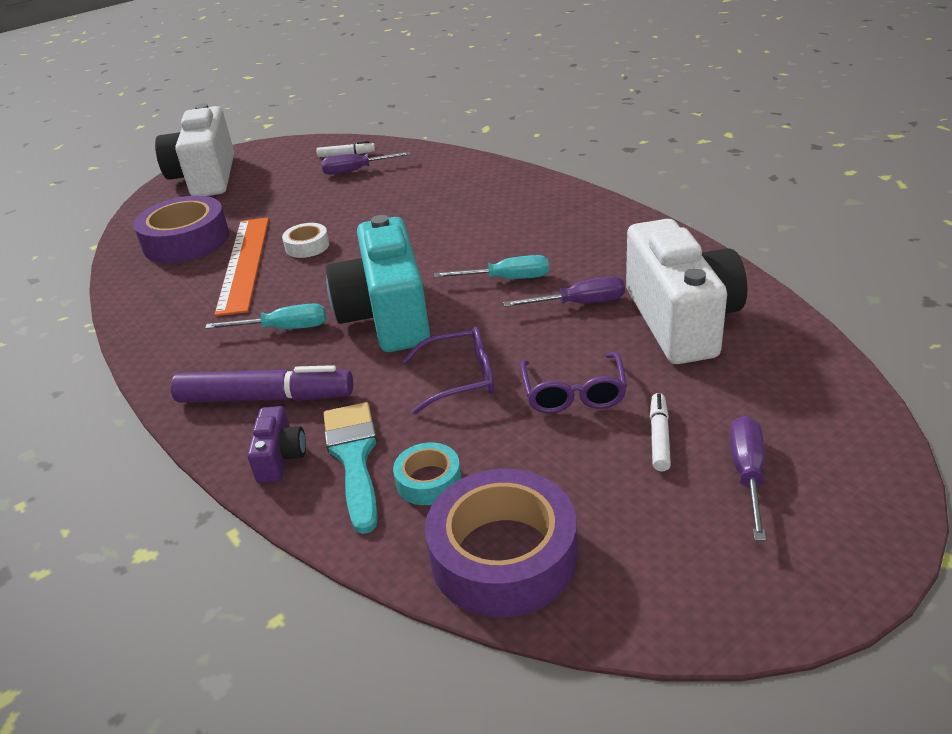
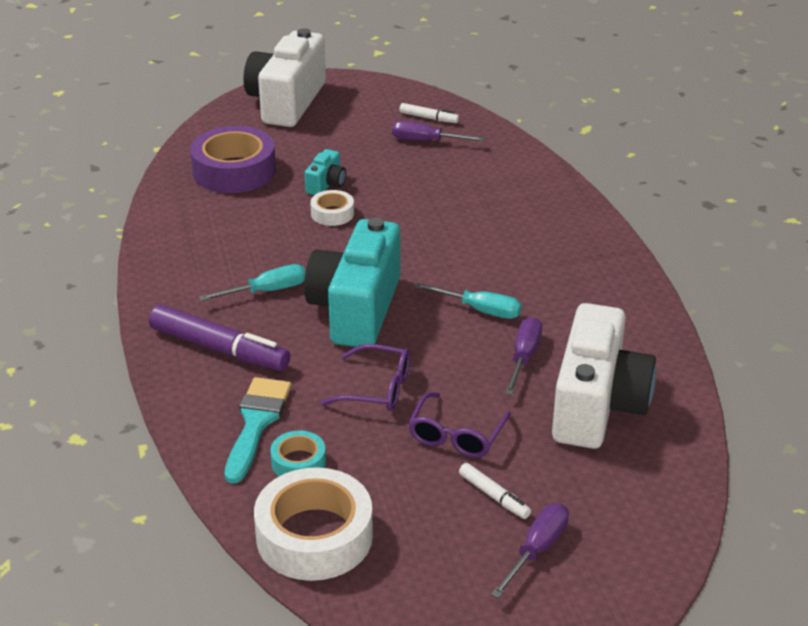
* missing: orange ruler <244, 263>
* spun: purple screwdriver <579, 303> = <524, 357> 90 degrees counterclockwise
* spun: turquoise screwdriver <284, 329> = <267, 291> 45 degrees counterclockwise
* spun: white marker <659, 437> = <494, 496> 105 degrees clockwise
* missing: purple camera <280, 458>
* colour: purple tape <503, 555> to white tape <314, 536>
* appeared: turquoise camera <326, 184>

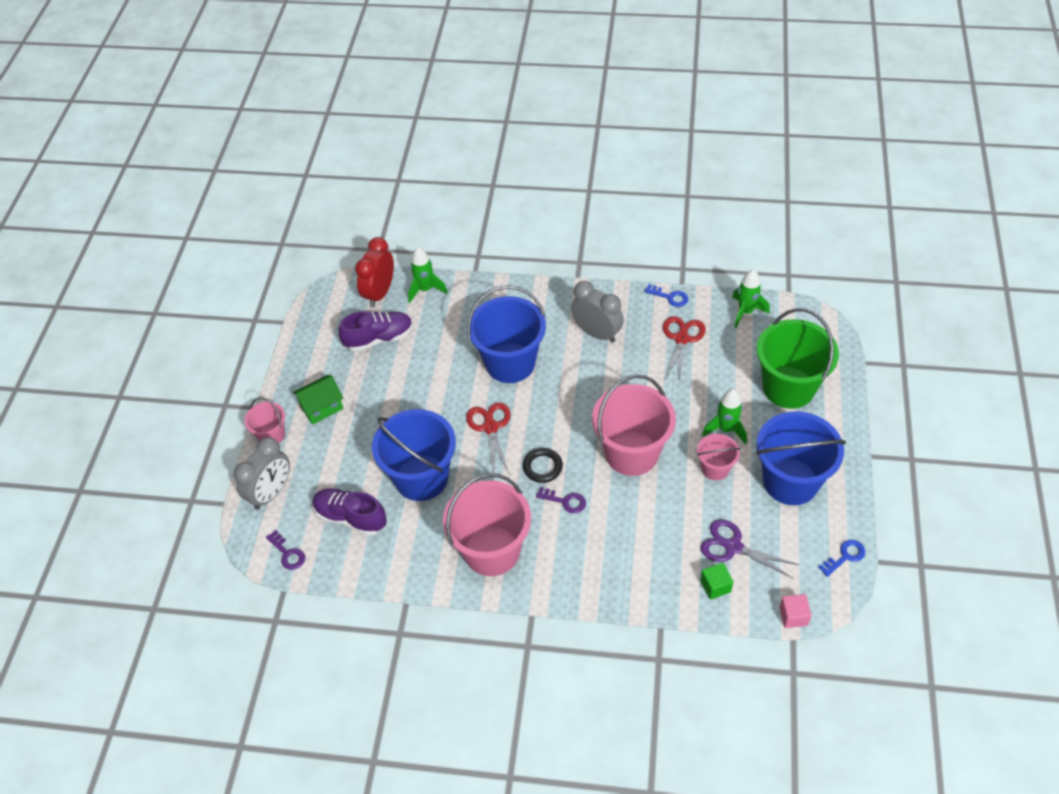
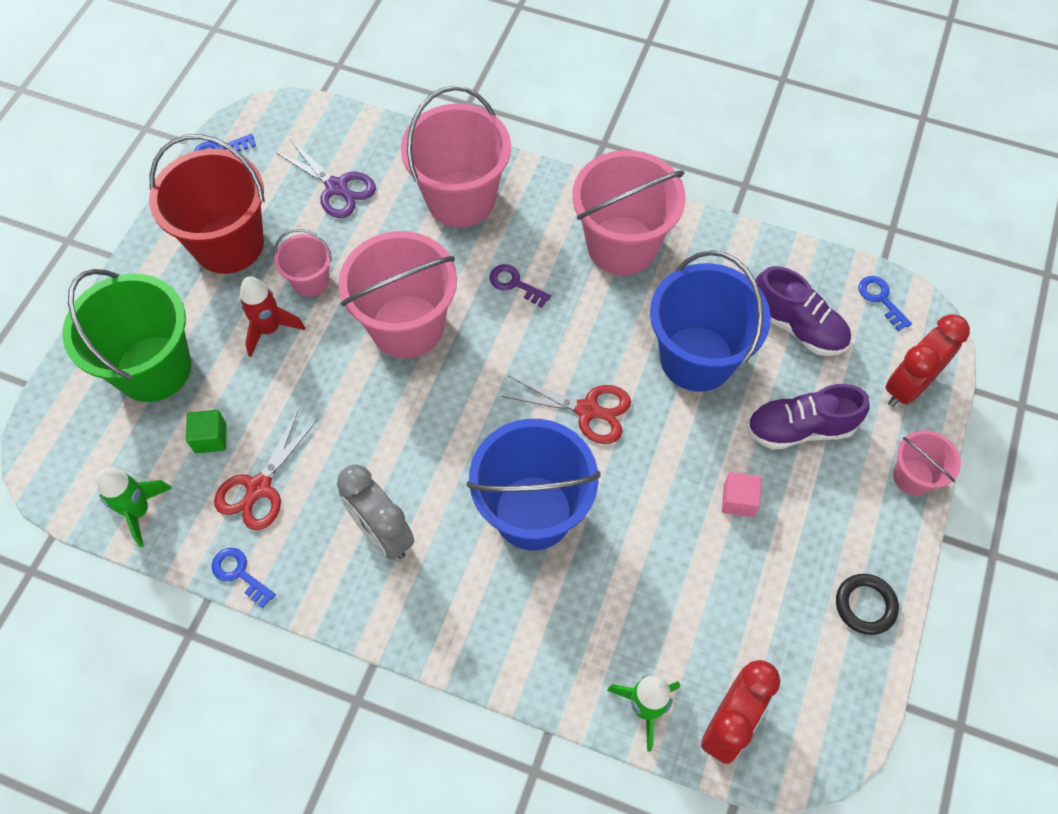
* relocated: purple shoe <379, 338> to <800, 428>
* missing: green house <322, 407>
* colour: green rocket <726, 429> to red rocket <270, 329>
* spun: red scissors <490, 427> = <587, 410> 75 degrees counterclockwise
* colour: blue bucket <790, 481> to red bucket <228, 244>
* colour: grey clock <271, 493> to red clock <908, 386>
* relocated: black ring <542, 467> to <865, 605>
* colour: purple key <287, 553> to blue key <881, 299>
* relocated: green cube <715, 586> to <210, 438>
* relocated: pink cube <793, 616> to <738, 500>
* appeared: pink bucket <460, 199>

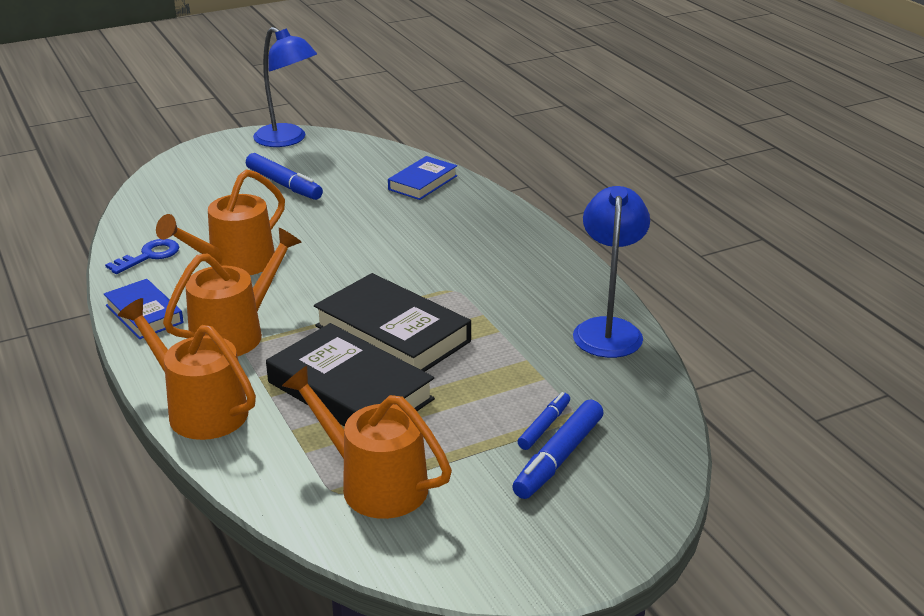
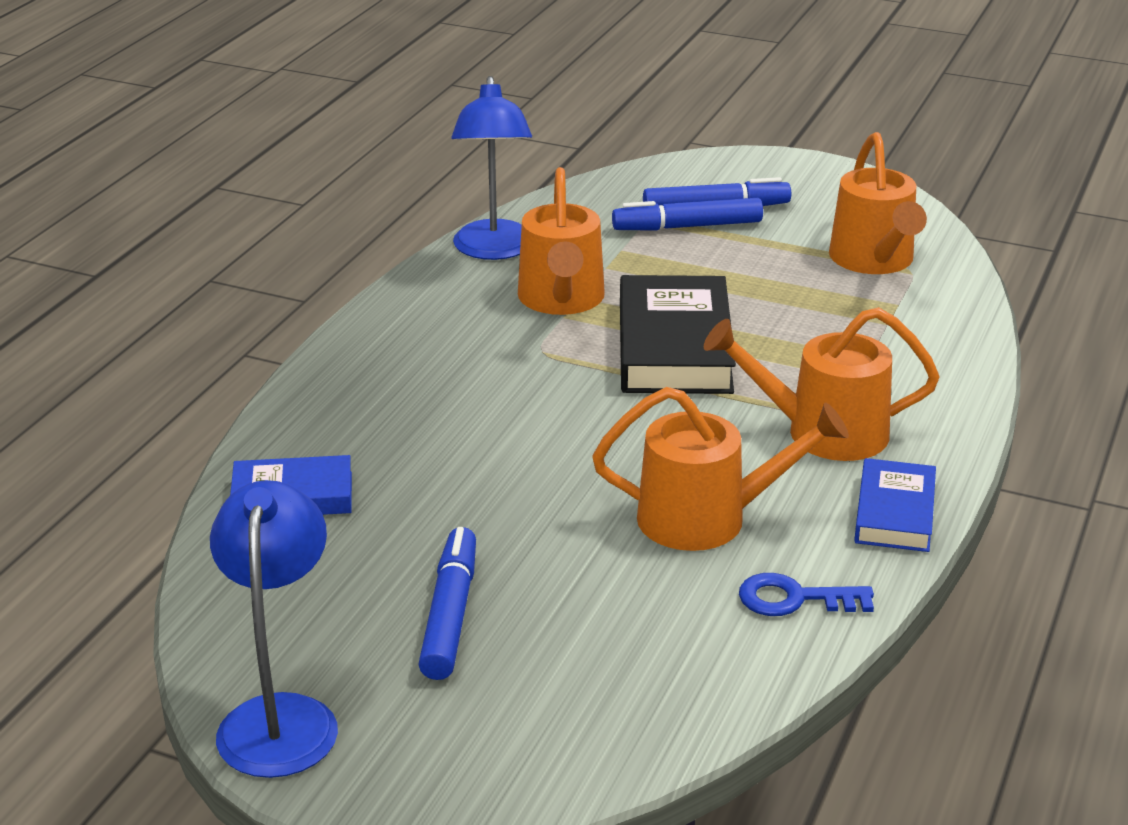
* spun: blue lamp <608, 329> = <494, 250> 60 degrees counterclockwise
* relocated: orange watering can <199, 409> to <561, 300>
* missing: black book <350, 391>
* size: blue marker <544, 426> = <687, 226> x1.64

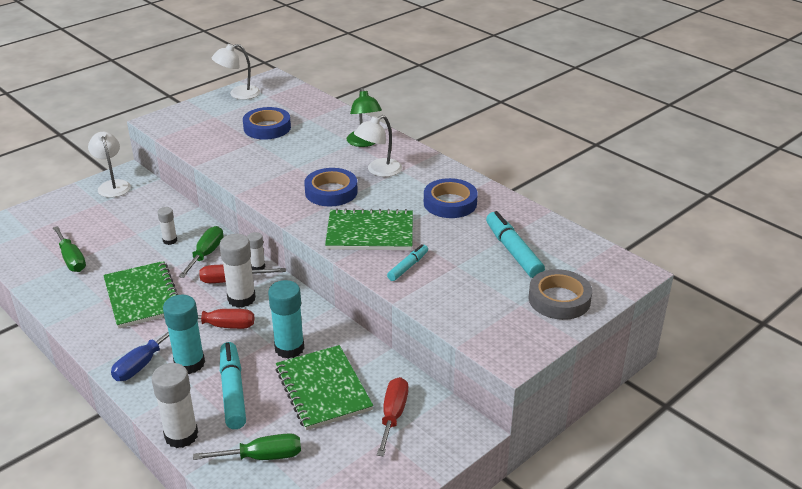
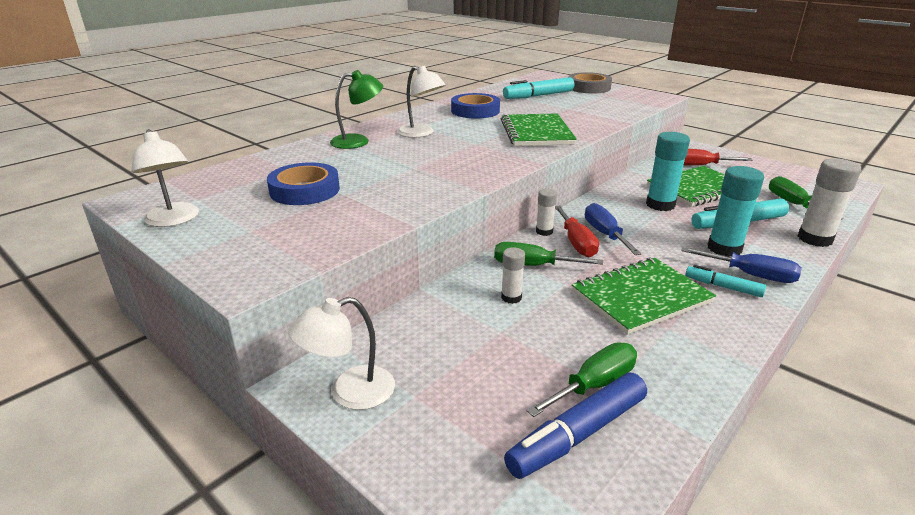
* missing: blue tape <331, 192>
* exchanged: white glue stick <241, 299> to blue screwdriver <605, 234>
* relocated: turquoise marker <408, 267> to <723, 287>
* missing: red screwdriver <221, 326>
* appeared: blue marker <577, 434>

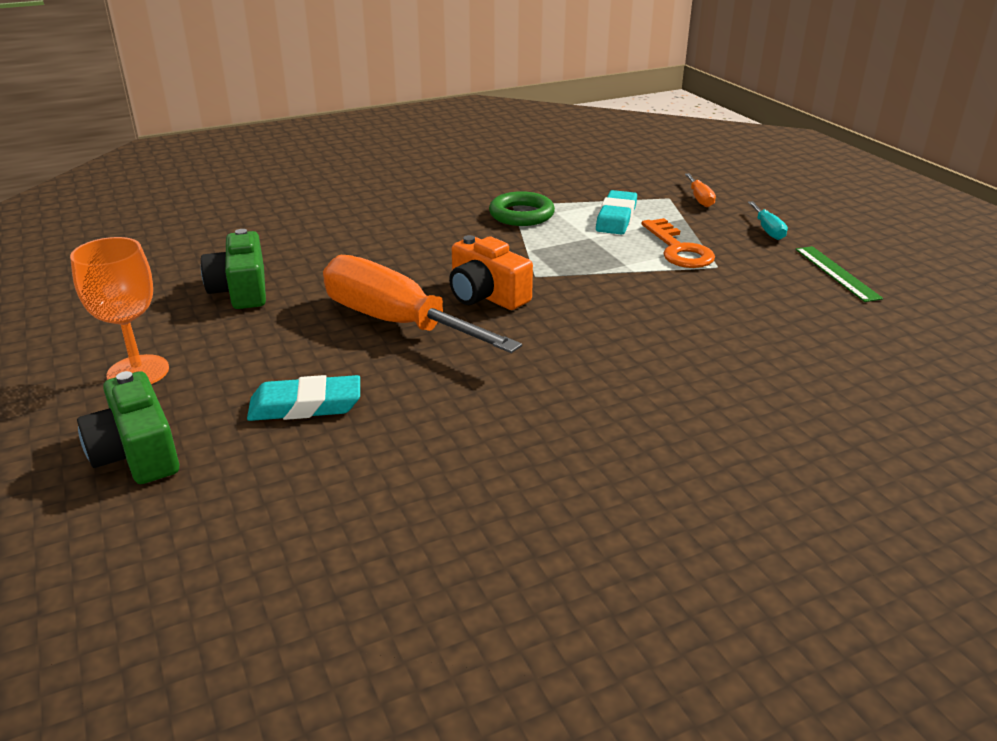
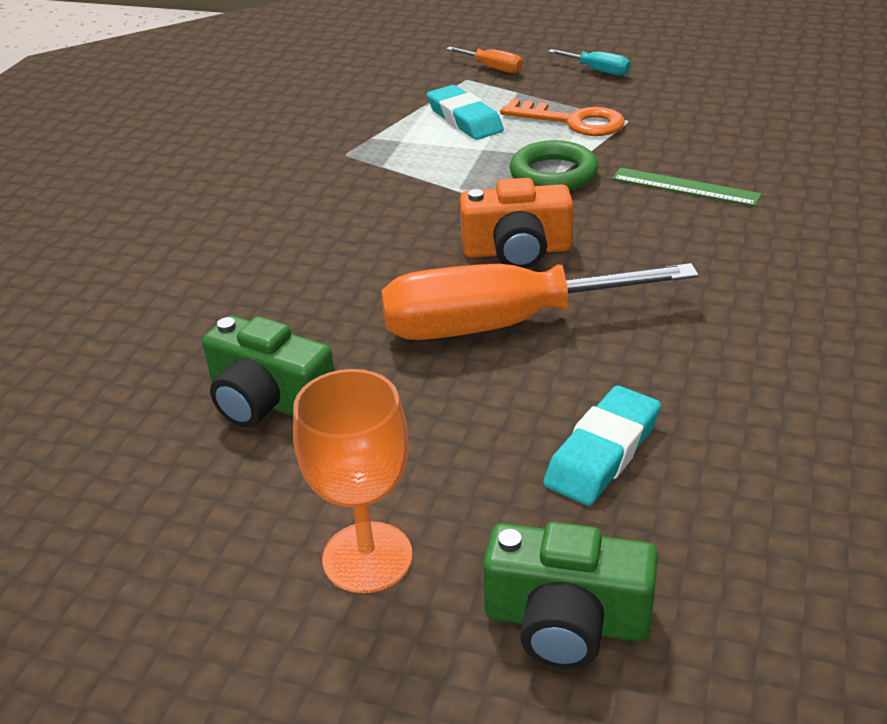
* relocated: green ring <521, 215> to <553, 174>
* relocated: green ruler <837, 273> to <685, 187>

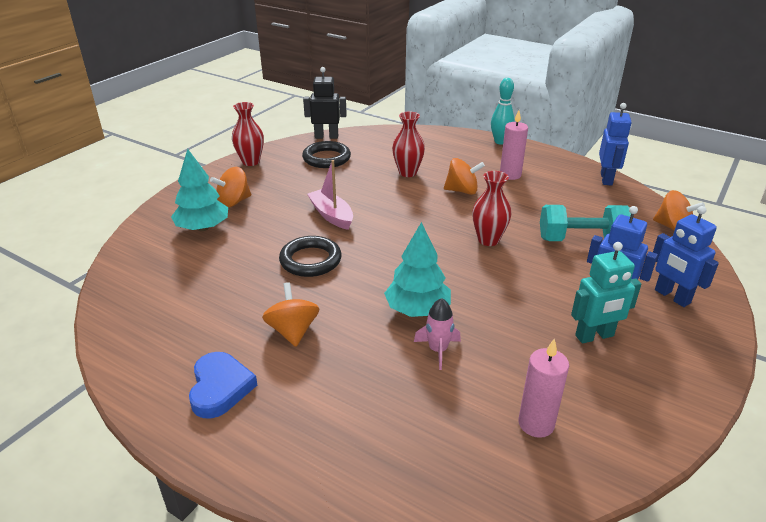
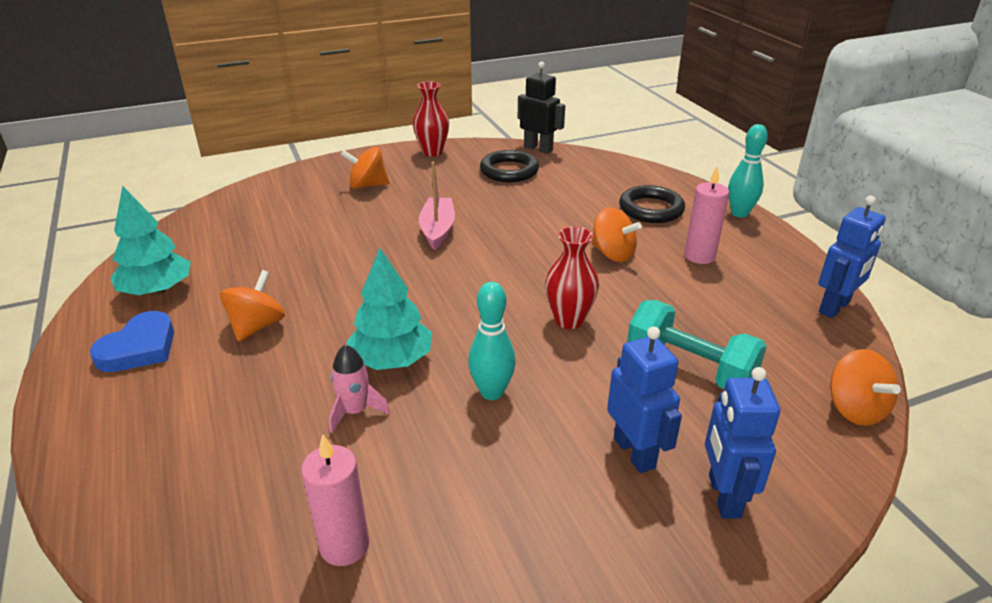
* missing: red vase <407, 173>
* relocated: turquoise tree <203, 228> to <157, 290>
* relocated: black ring <310, 260> to <651, 209>
* missing: turquoise robot <594, 336>
* appeared: turquoise bowling pin <492, 392>

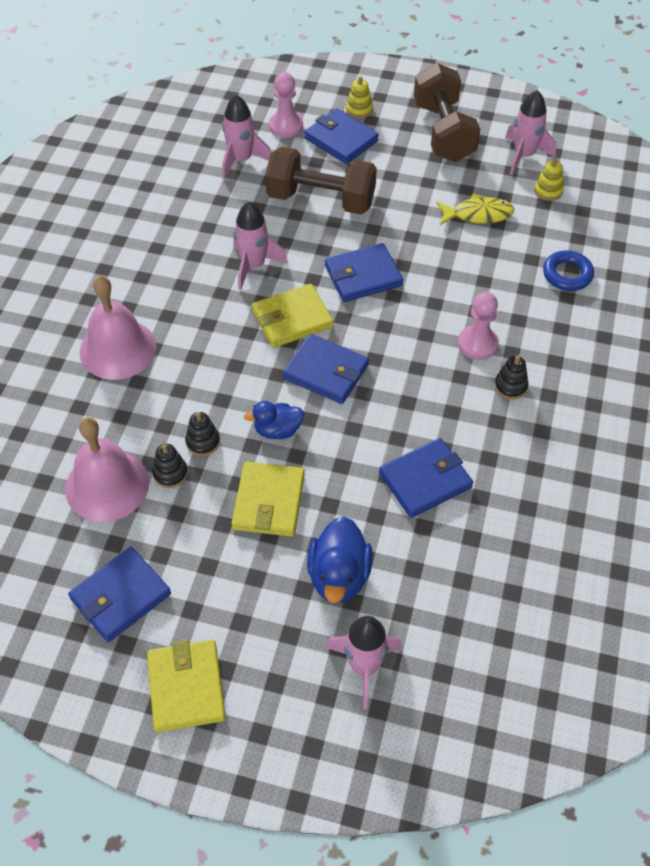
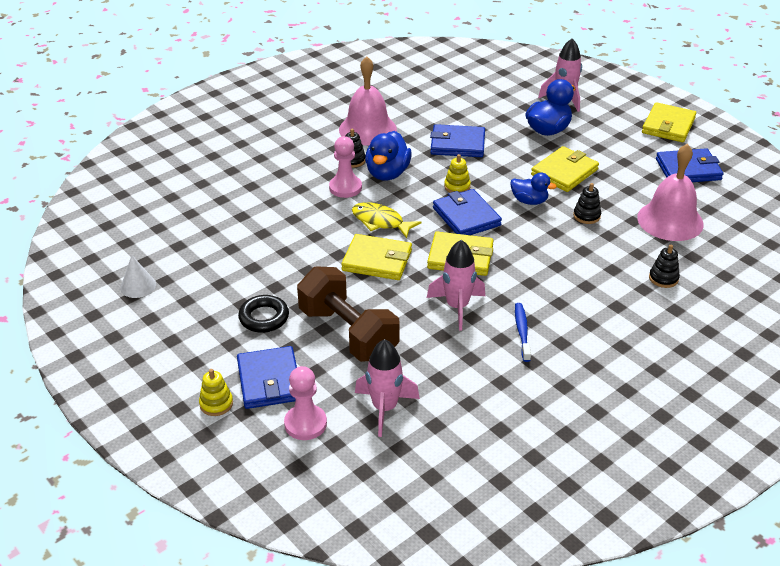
* missing: brown dumbbell <443, 132>
* exchanged: pink rocket <524, 156> to white cone <138, 286>
* relocated: yellow stacking toy <548, 191> to <457, 186>
* relocated: yellow fish <478, 214> to <380, 222>
* colour: blue wallet <363, 276> to yellow wallet <377, 260>
* missing: blue ring <567, 274>
* relocated: pink bell <118, 349> to <367, 129>
* relocated: black stacking toy <170, 473> to <663, 278>
* appeared: blue duck <387, 173>
* appeared: black ring <264, 317>
* appeared: blue toothbrush <522, 331>

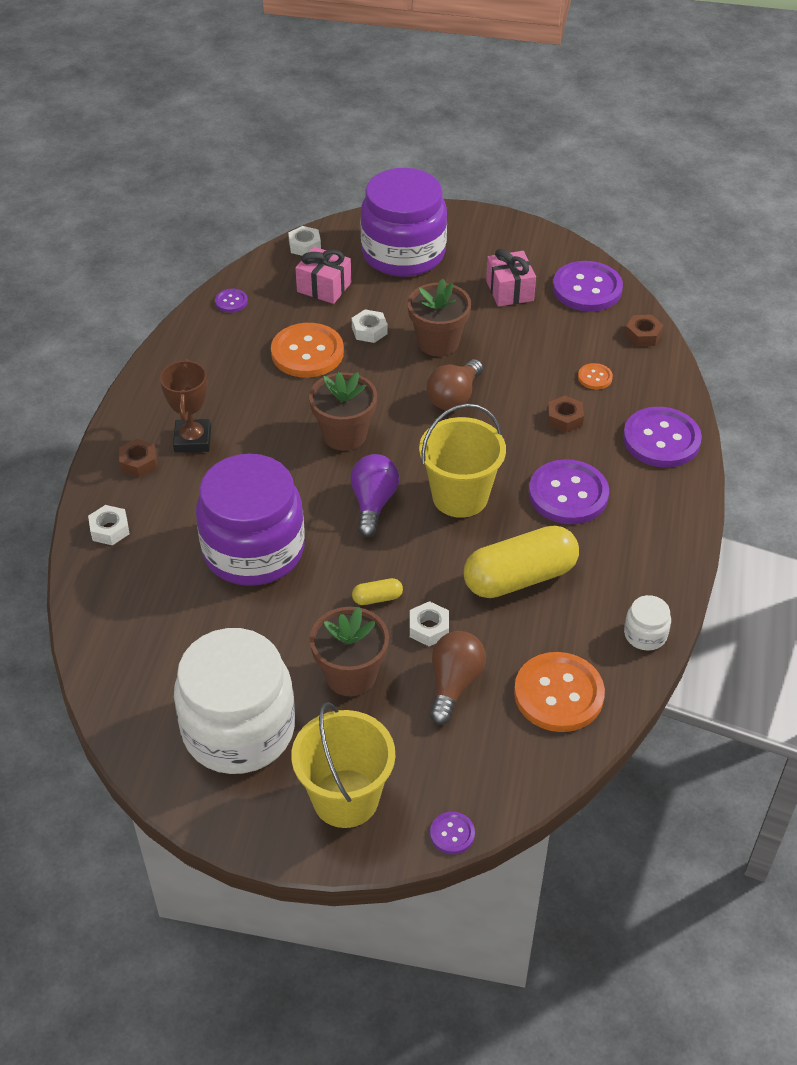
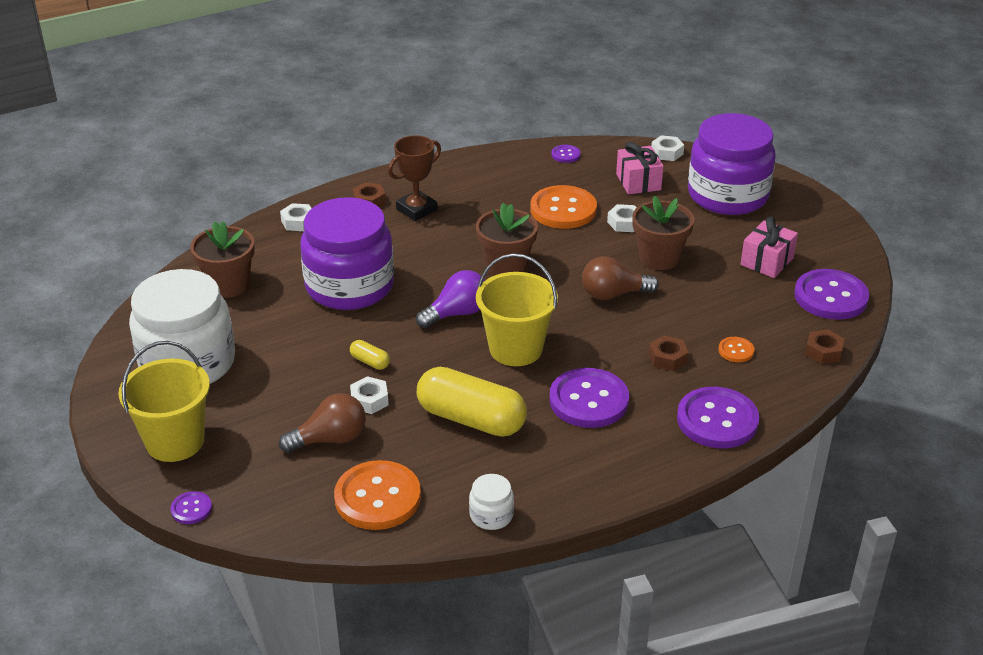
* relocated: brown flower pot <351, 675> to <228, 285>

